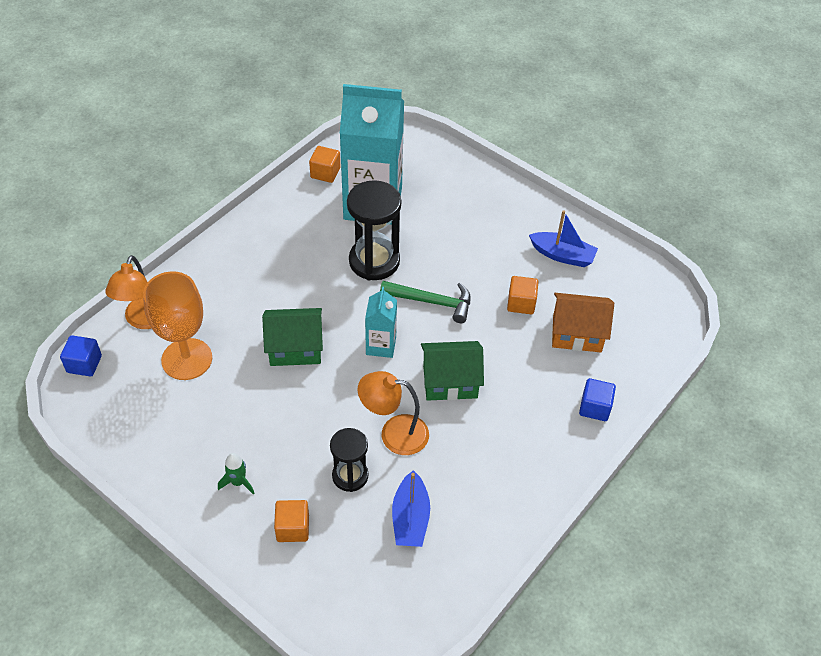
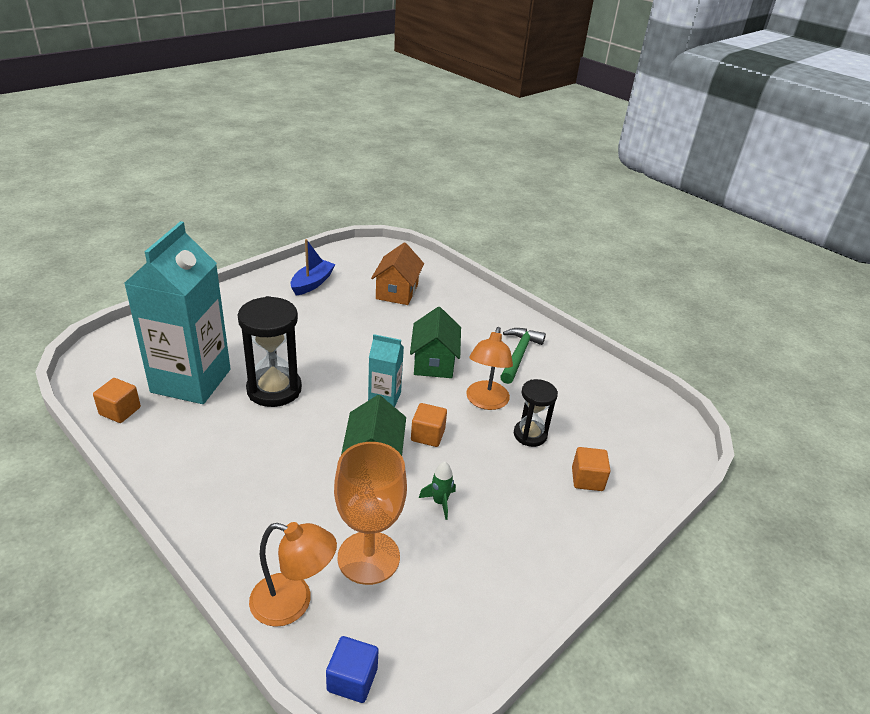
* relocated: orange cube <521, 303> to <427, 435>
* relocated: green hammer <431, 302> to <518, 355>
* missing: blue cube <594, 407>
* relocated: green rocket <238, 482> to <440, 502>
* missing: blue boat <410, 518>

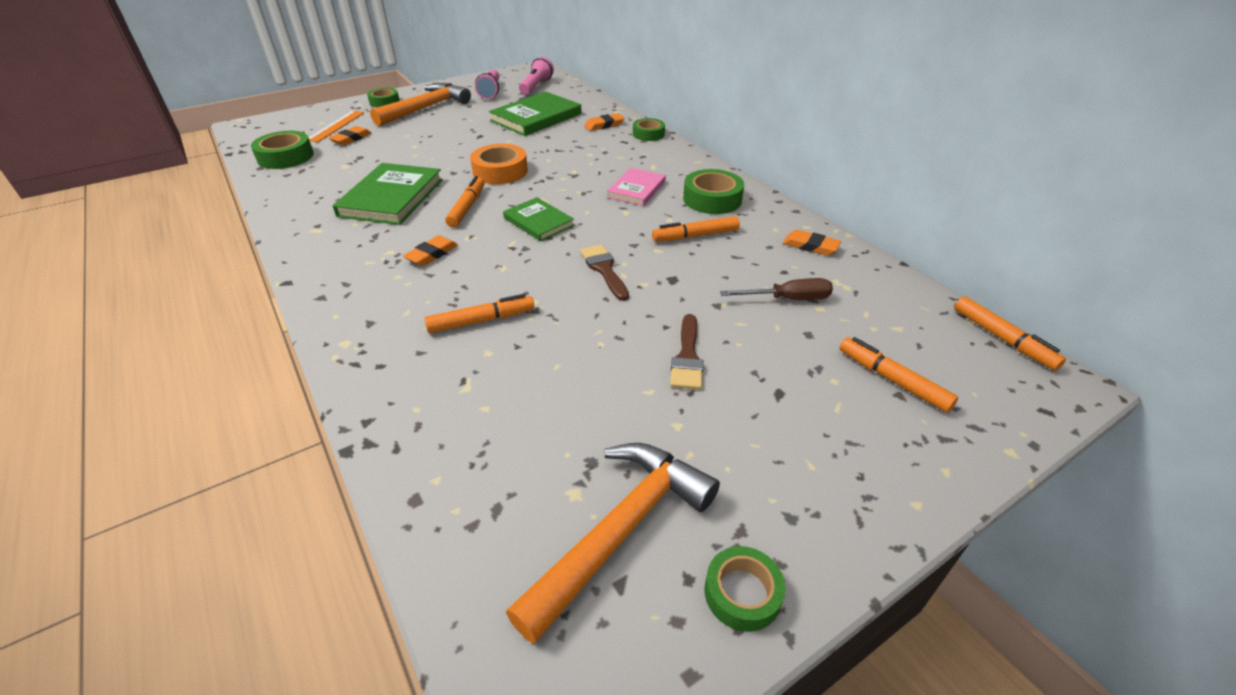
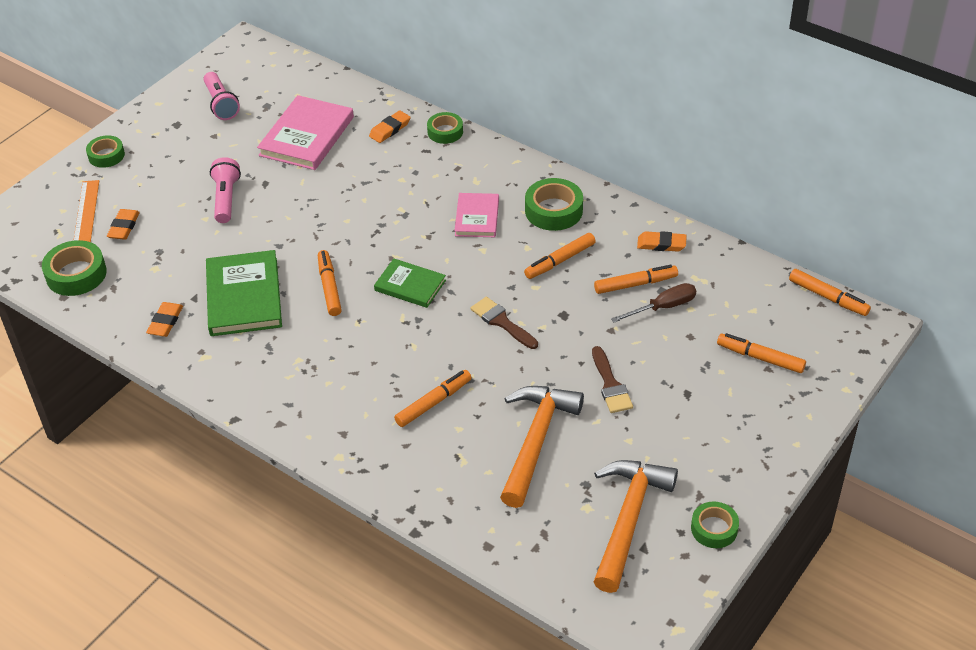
* relocated: pink flashlight <536, 86> to <226, 199>
* relocated: orange hammer <425, 108> to <536, 441>
* colour: green book <536, 117> to pink book <307, 136>
* missing: orange tape <500, 171>
* relocated: orange eraser <431, 254> to <165, 322>
* appeared: orange marker <635, 284>

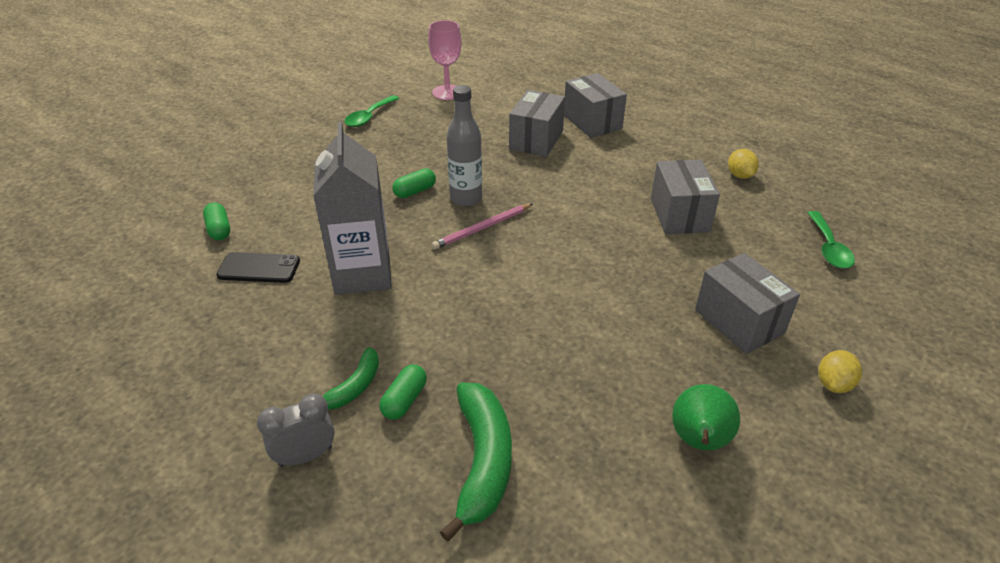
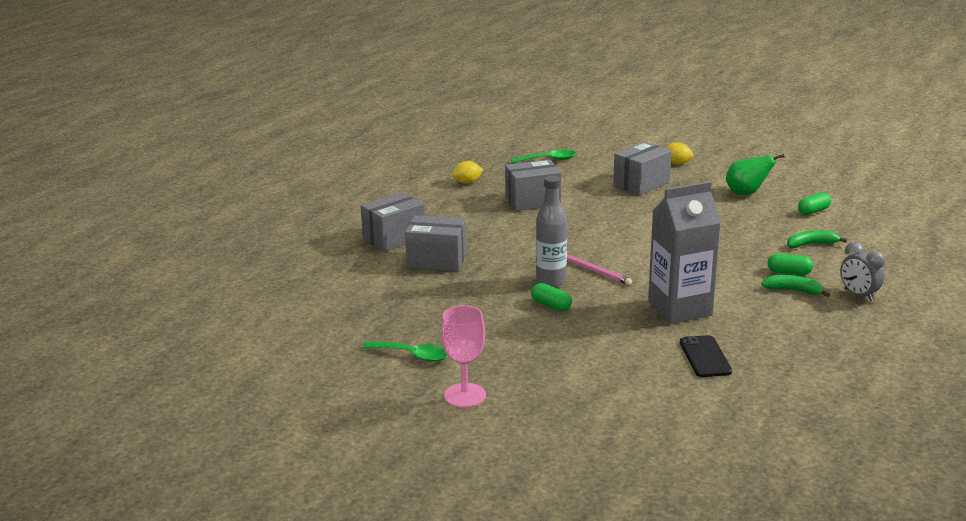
* relocated: pink goblet <447, 92> to <465, 395>
* relocated: green capsule <219, 229> to <813, 211>
* size: green banana <482, 461> = <811, 244> x0.57

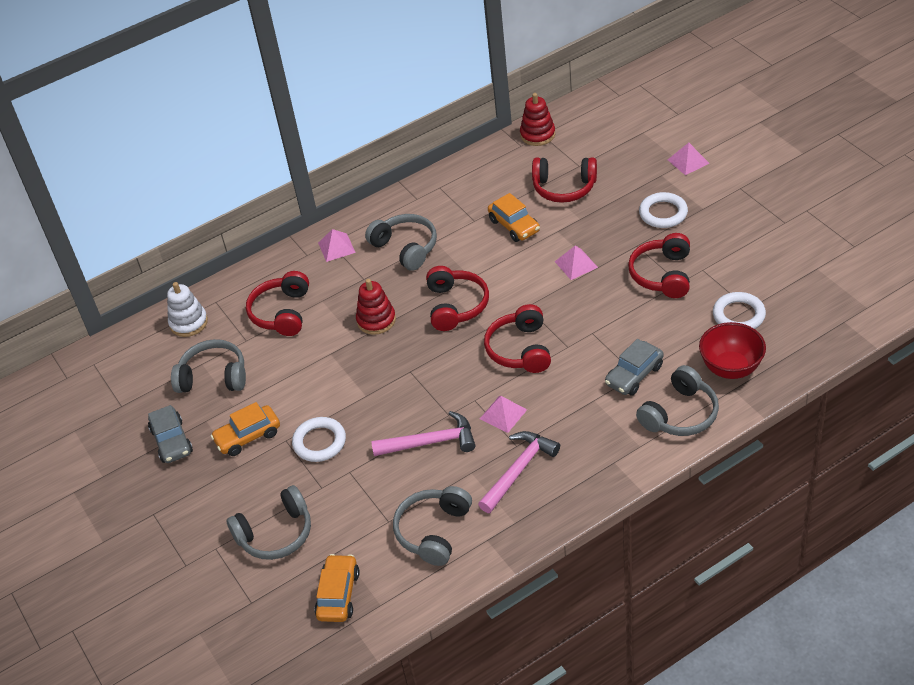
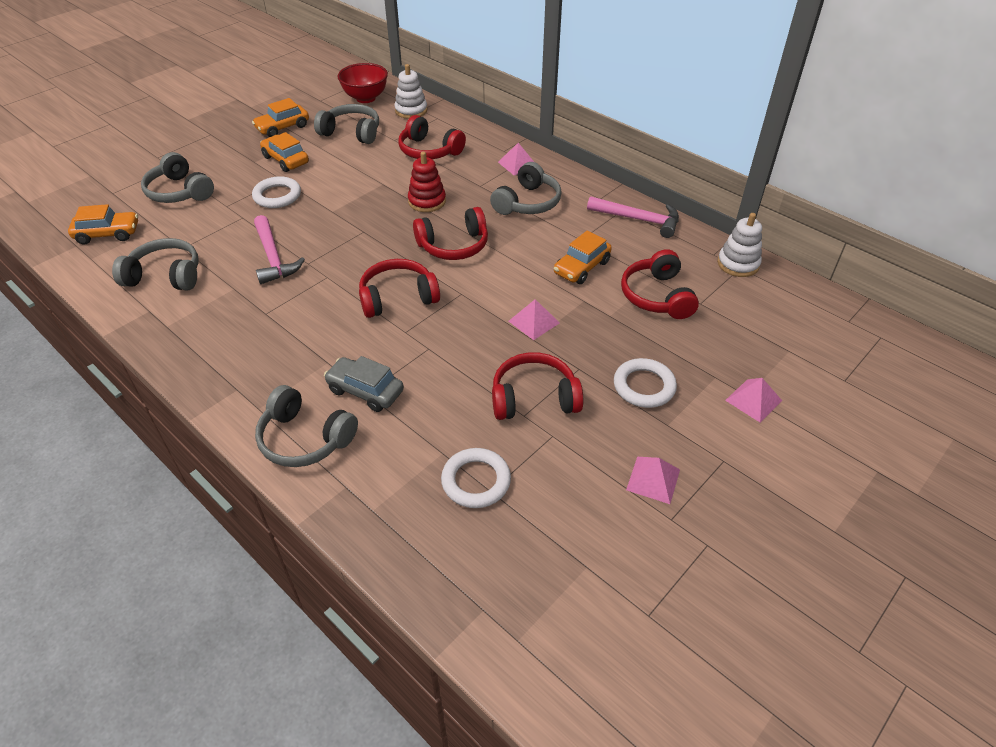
* colour: red stacking toy <537, 135> to white stacking toy <738, 264>
* spun: red headphones <282, 313> = <429, 151> 135 degrees counterclockwise
* relocated: red bowl <731, 368> to <365, 98>
* spun: grey headphones <213, 377> = <352, 132> 60 degrees counterclockwise
* relocated: pink pyramid <503, 414> to <653, 479>
* colour: grey car <172, 441> to orange car <283, 127>
* relocated: pink hammer <519, 470> to <638, 220>

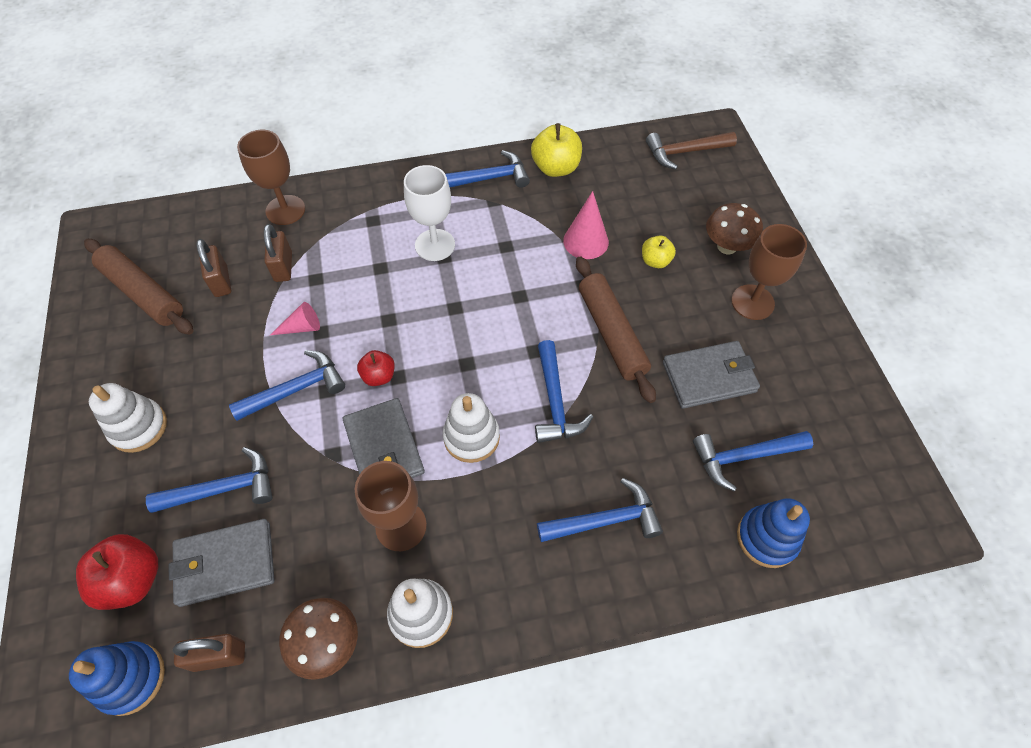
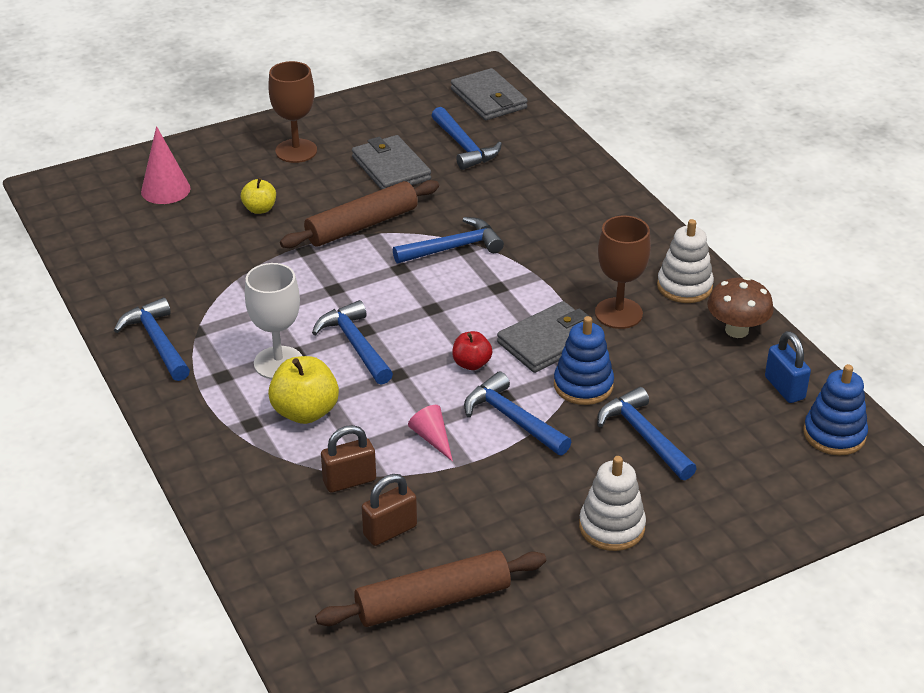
* relocated: yellow apple <556, 168> to <305, 412>
* missing: brown goblet <285, 210>
* missing: brown hammer <684, 152>
* relocated: pink cone <586, 241> to <165, 190>
* missing: brown mushroom <727, 246>
* spun: brown rolling pin <143, 293> = <433, 601> 45 degrees clockwise
* missing: white stacking toy <471, 437>
* relocated: blue hammer <605, 520> to <355, 345>
* relocated: blue stacking toy <767, 538> to <583, 385>
* relocated: grey wallet <225, 563> to <488, 99>
* missing: red apple <133, 580>
* colour: brown padlock <219, 656> to blue padlock <784, 388>

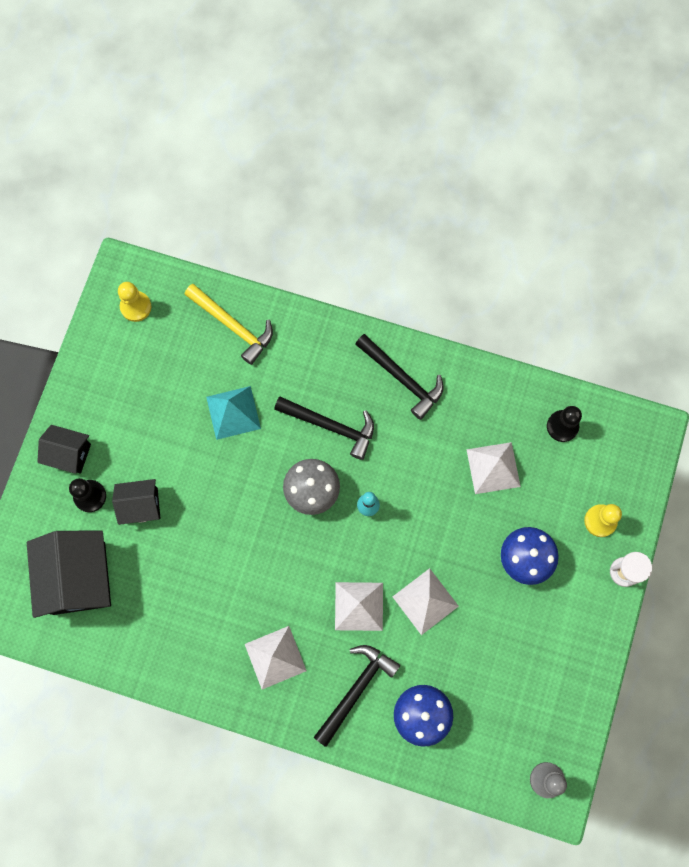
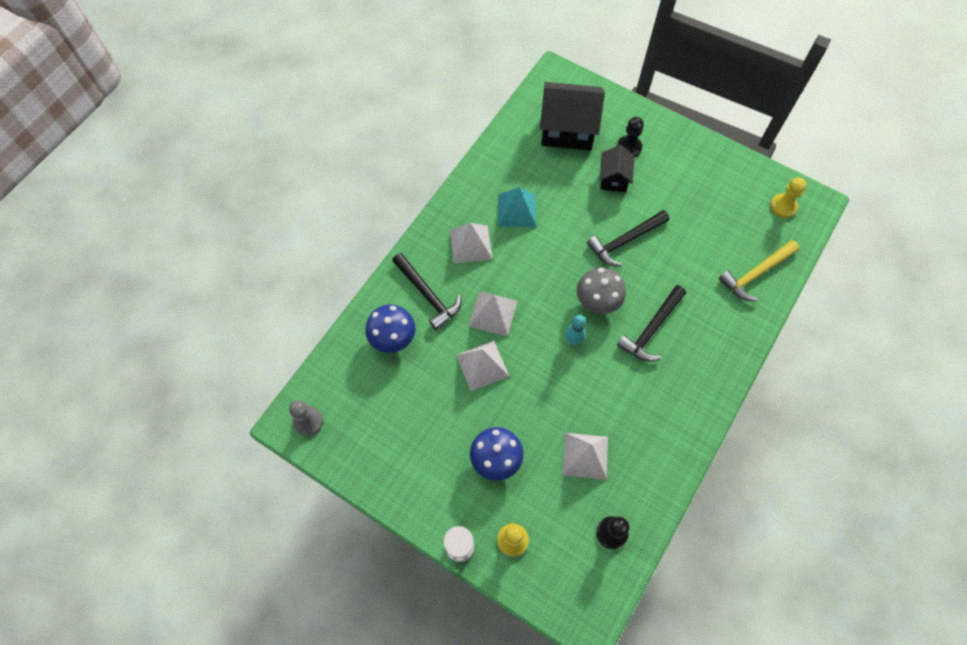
* relocated: black hammer <402, 379> to <625, 241>
* relocated: turquoise pyramid <233, 412> to <517, 210>
* missing: black house <69, 454>

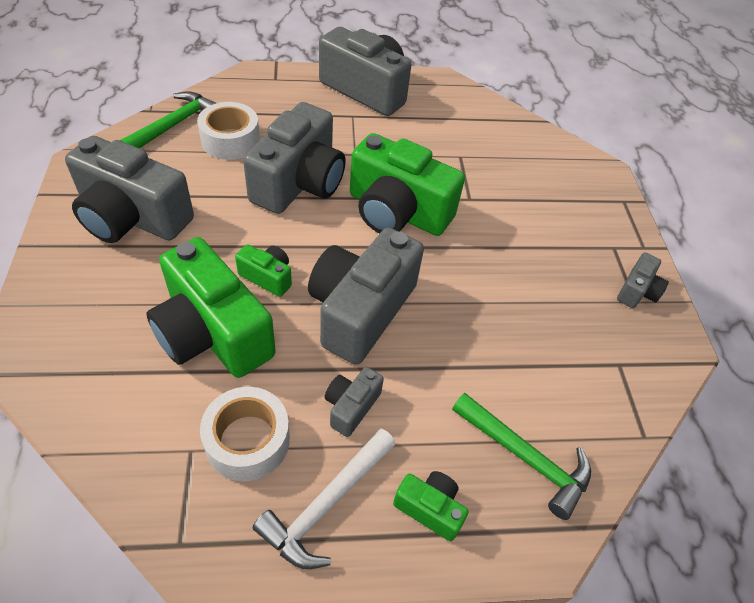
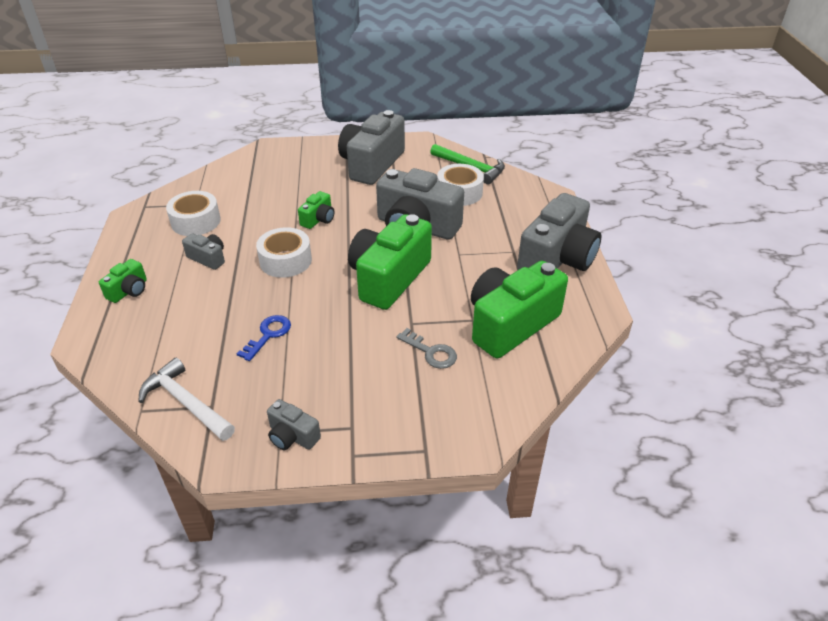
* exchanged: grey camera <361, 310> to white tape <285, 261>
* relocated: green camera <212, 333> to <510, 324>
* missing: green hammer <525, 457>
* relocated: white hammer <327, 504> to <186, 403>
* appeared: blue key <268, 335>
* appeared: grey key <431, 352>

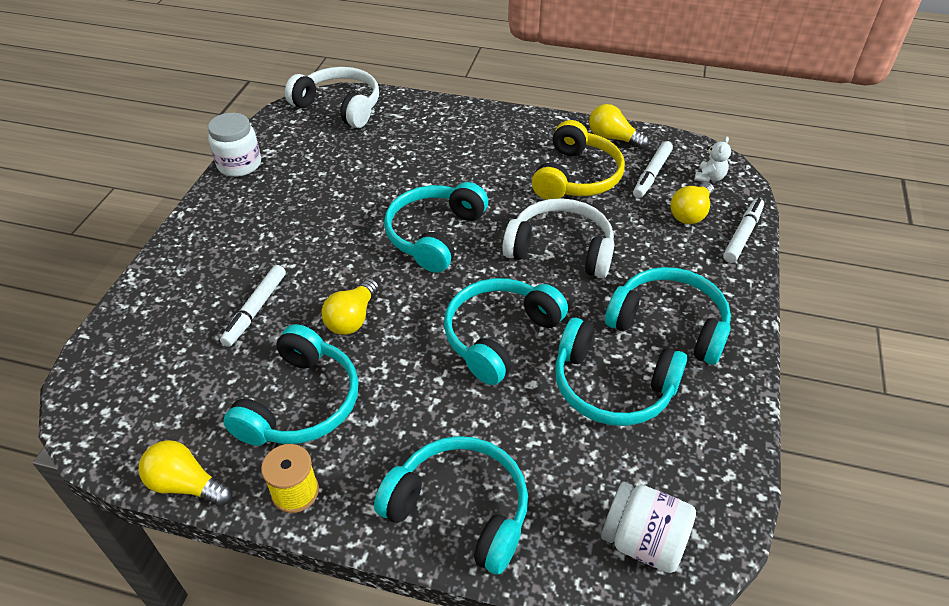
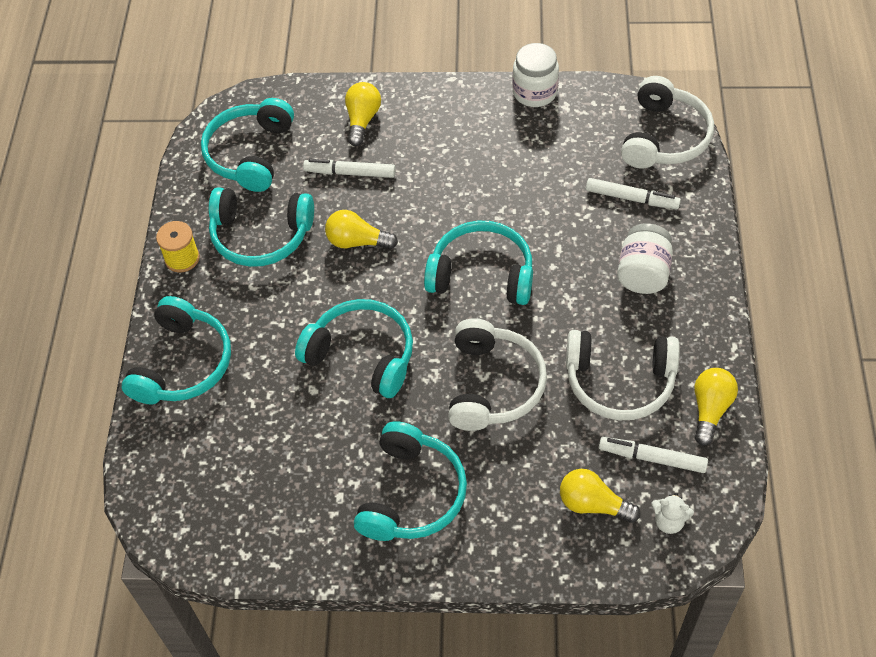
* colour: yellow headphones <576, 177> to white headphones <619, 382>
* relocated: white marker <742, 235> to <631, 198>
* relocated: turquoise headphones <611, 387> to <250, 154>
* relocated: yellow light bulb <186, 484> to <362, 120>
* relocated: white jar <643, 541> to <643, 273>

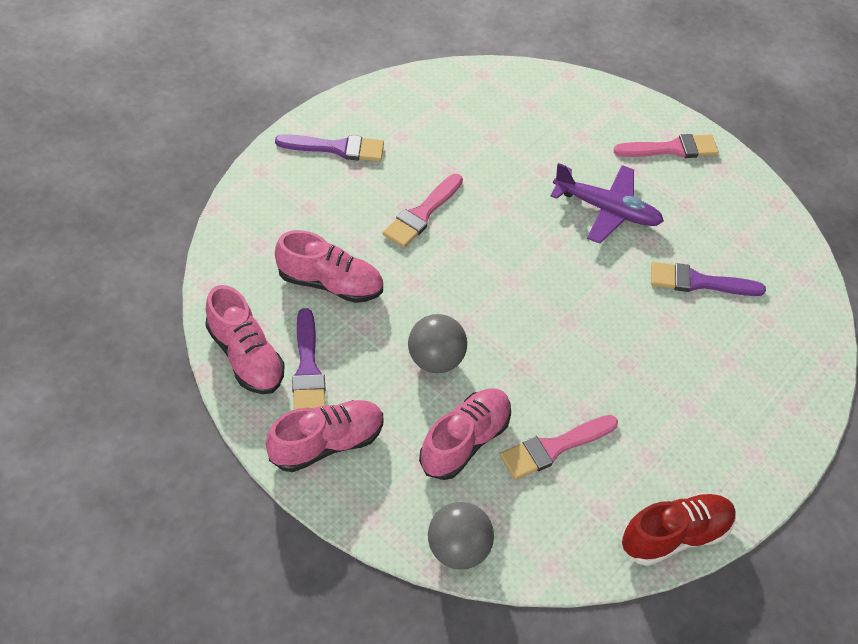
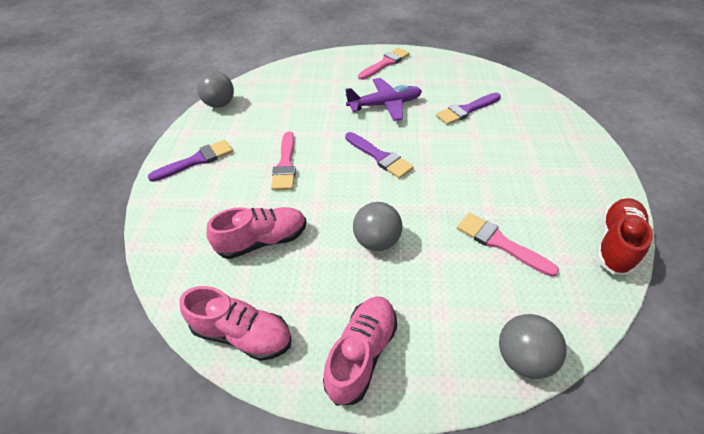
* relocated: purple brush <308, 369> to <379, 157>
* missing: pink shoe <464, 441>
* spun: pink brush <554, 448> = <499, 243> 105 degrees clockwise
* appeared: grey ball <220, 104>

